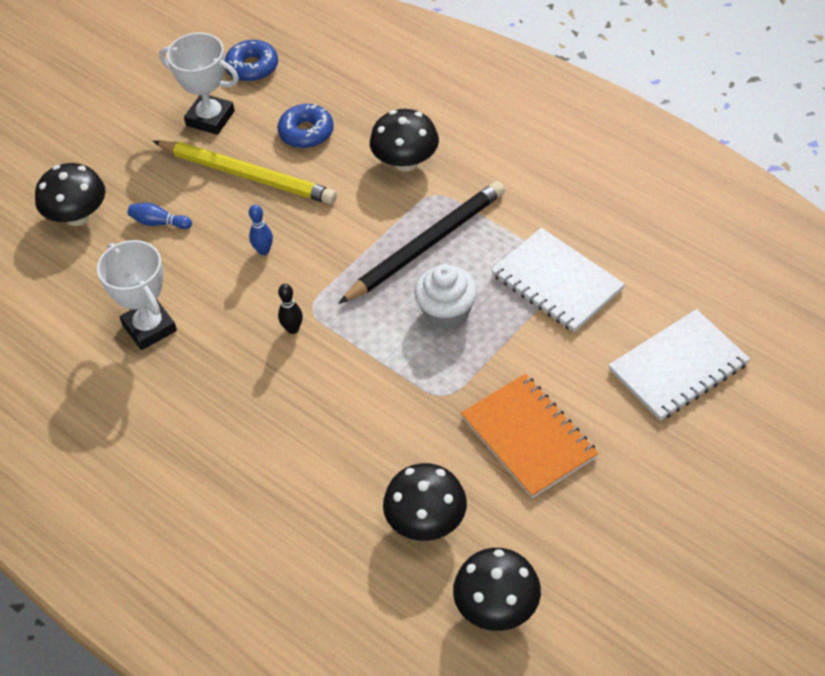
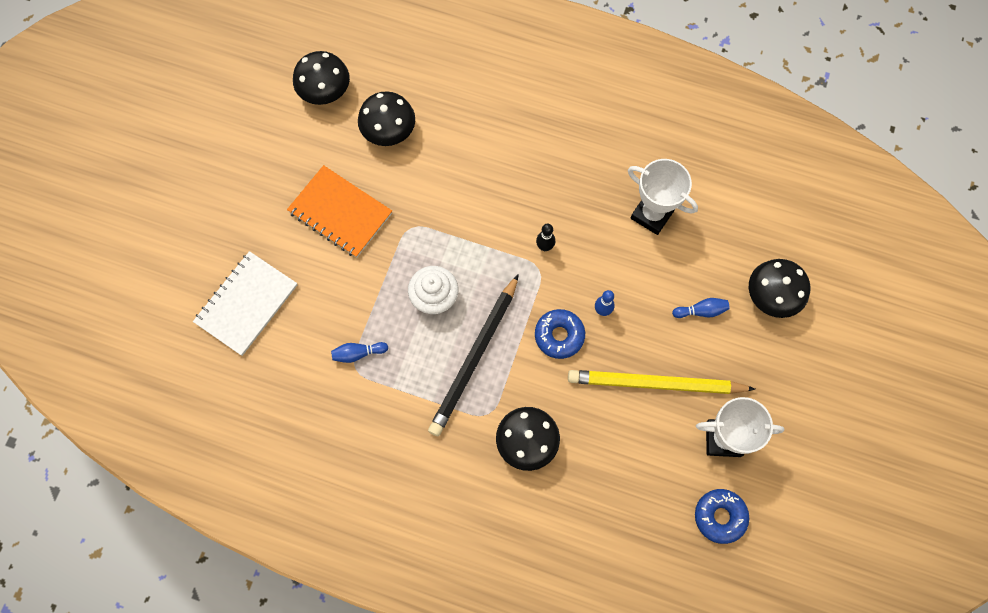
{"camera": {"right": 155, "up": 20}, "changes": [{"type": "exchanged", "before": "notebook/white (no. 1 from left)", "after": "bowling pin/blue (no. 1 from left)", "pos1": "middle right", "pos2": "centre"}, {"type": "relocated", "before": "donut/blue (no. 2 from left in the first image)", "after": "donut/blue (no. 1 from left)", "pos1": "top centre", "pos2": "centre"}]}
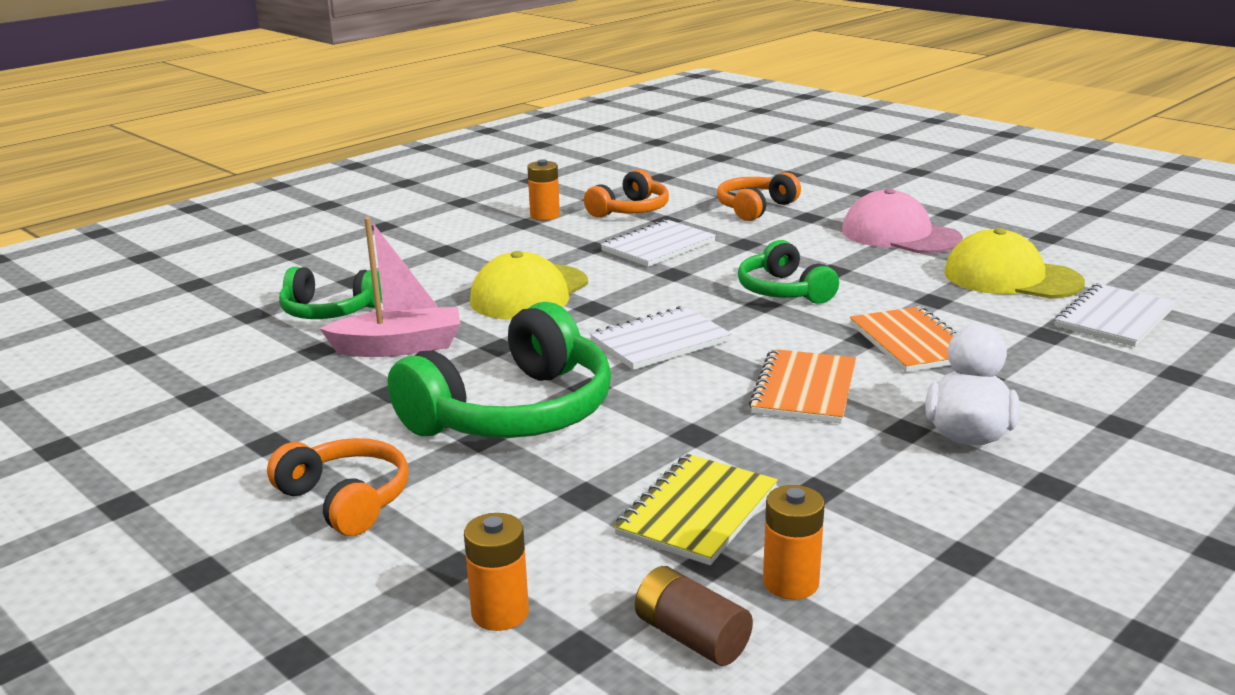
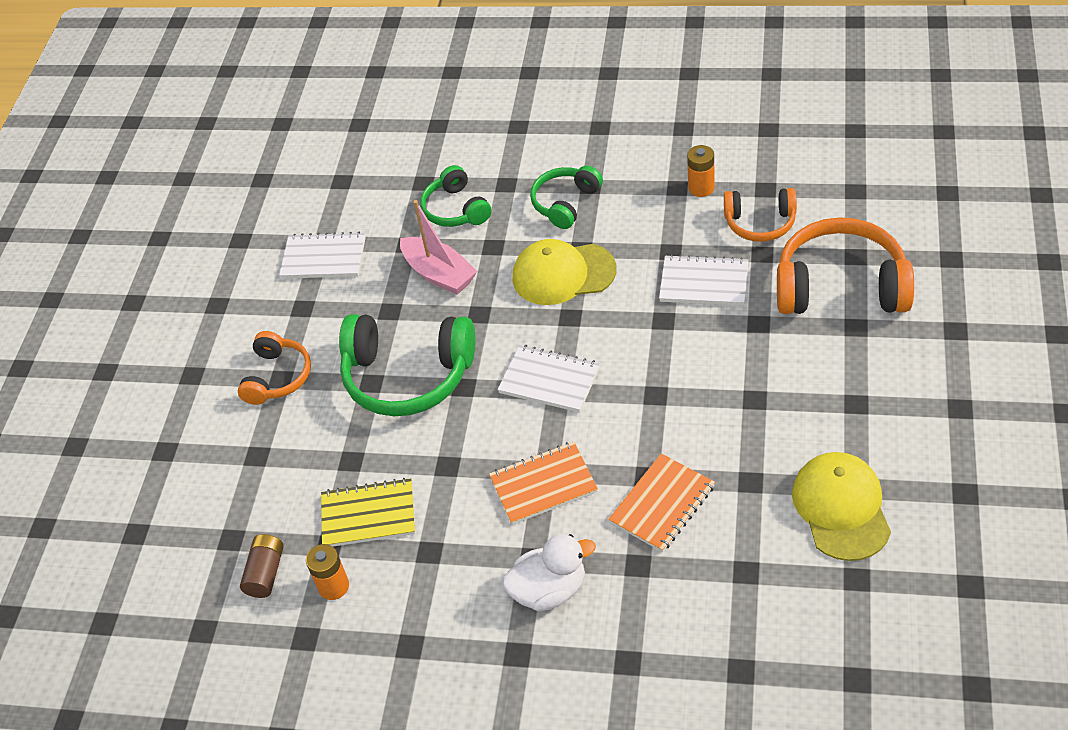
{"camera": {"right": 60, "up": 25}, "changes": [{"type": "relocated", "before": "notebook/white (no. 3 from left in the first image)", "after": "notebook/white (no. 1 from left)", "pos1": "middle right", "pos2": "middle left"}, {"type": "relocated", "before": "headphones/green (no. 3 from left)", "pos1": "centre", "pos2": "top centre"}, {"type": "size", "before": "headphones/orange (no. 3 from left)", "pos1": "top centre", "pos2": "middle right", "scale": 1.73}, {"type": "missing", "before": "battery/orange (no. 1 from left)", "pos1": "bottom centre"}, {"type": "missing", "before": "cap/pink", "pos1": "top right"}]}
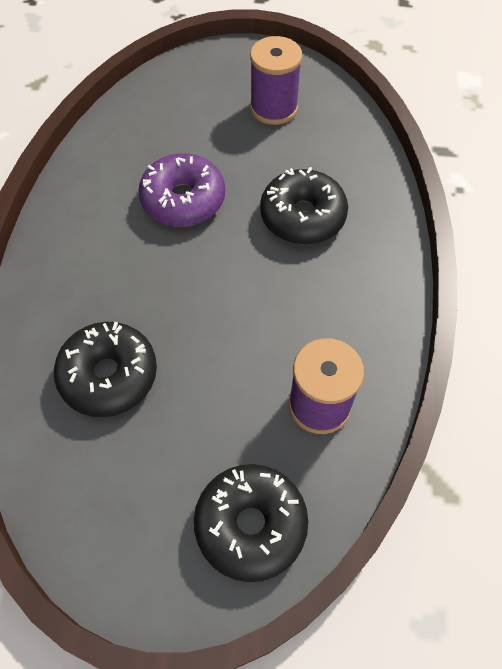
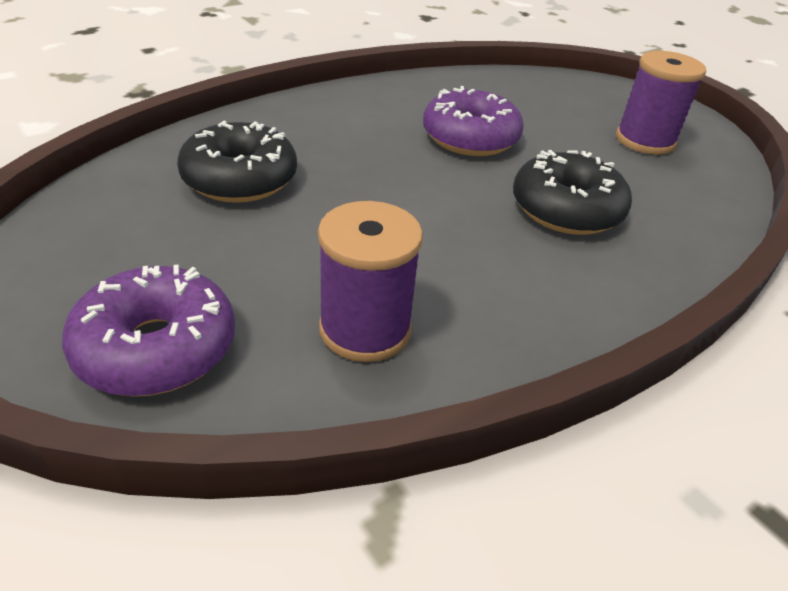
{"camera": {"right": 45, "up": -20}, "changes": [{"type": "colour", "before": "donut/black (no. 2 from left)", "after": "donut/purple (no. 1 from left)", "pos1": "bottom centre", "pos2": "middle left"}]}
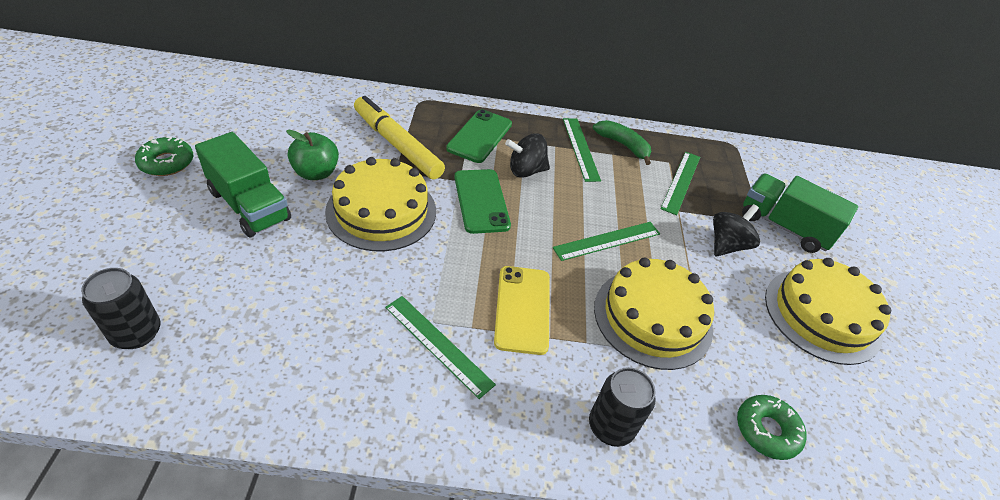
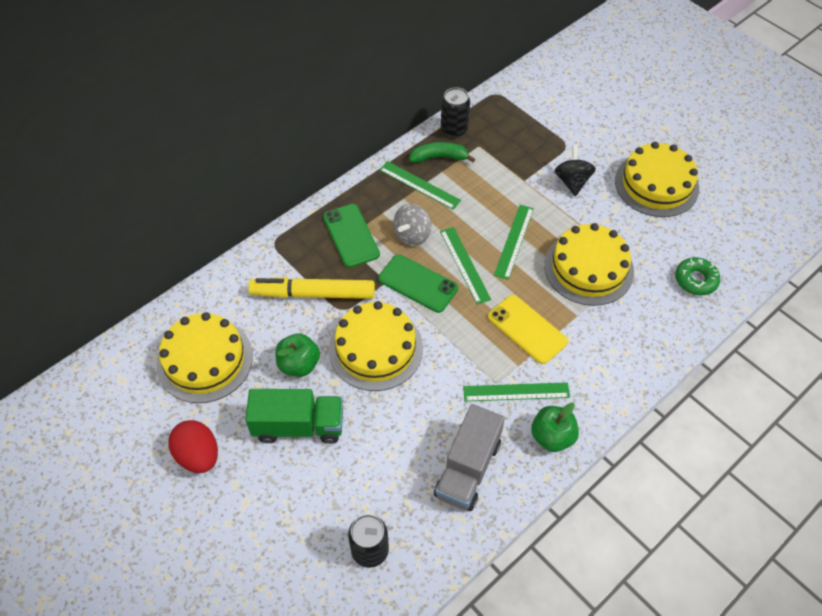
{"camera": {"right": -40, "up": 10}, "changes": [{"type": "appeared", "after": "cake/yellow (no. 1 from left)", "pos2": "middle left"}, {"type": "exchanged", "before": "donut/green (no. 1 from left)", "after": "egg/red", "pos1": "top left", "pos2": "bottom left"}, {"type": "colour", "before": "spinning top/black (no. 1 from left)", "after": "spinning top/grey", "pos1": "top centre", "pos2": "centre"}, {"type": "appeared", "after": "truck/grey", "pos2": "bottom centre"}, {"type": "relocated", "before": "ruler/green (no. 4 from left in the first image)", "after": "ruler/green (no. 2 from left)", "pos1": "middle right", "pos2": "centre"}, {"type": "relocated", "before": "can/black (no. 2 from left)", "pos1": "bottom centre", "pos2": "top centre"}, {"type": "appeared", "after": "apple/green (no. 2 from left)", "pos2": "bottom right"}, {"type": "missing", "before": "truck/green (no. 2 from left)", "pos1": "middle right"}]}
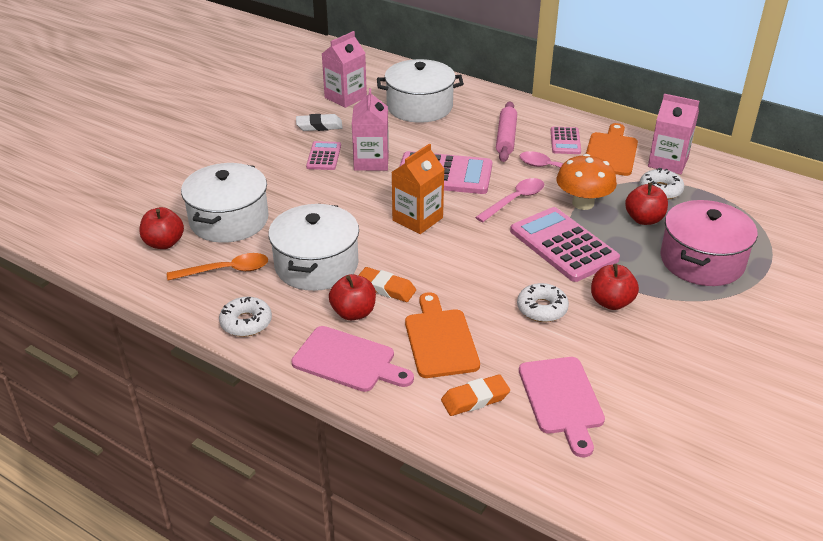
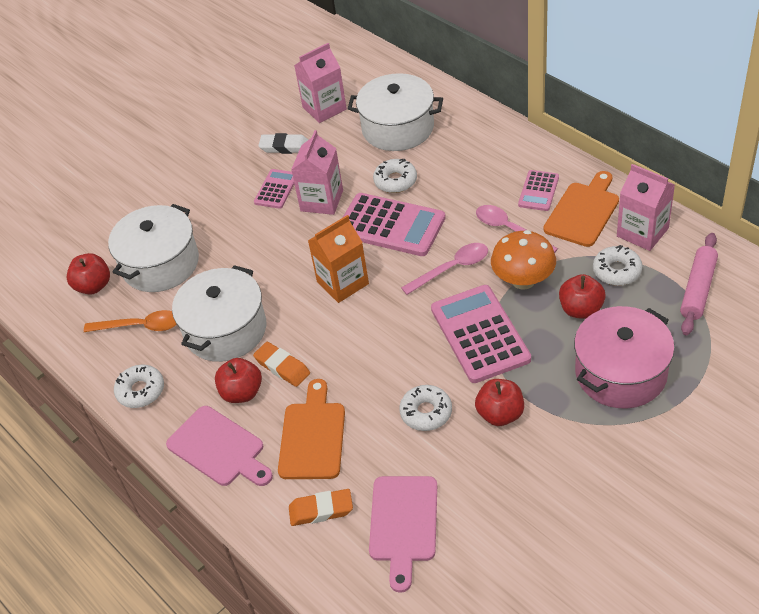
{"camera": {"right": 20, "up": 10}, "changes": [{"type": "appeared", "after": "donut/white (no. 2 from left)", "pos2": "top centre"}, {"type": "relocated", "before": "rolling pin/pink", "pos1": "top centre", "pos2": "middle right"}]}
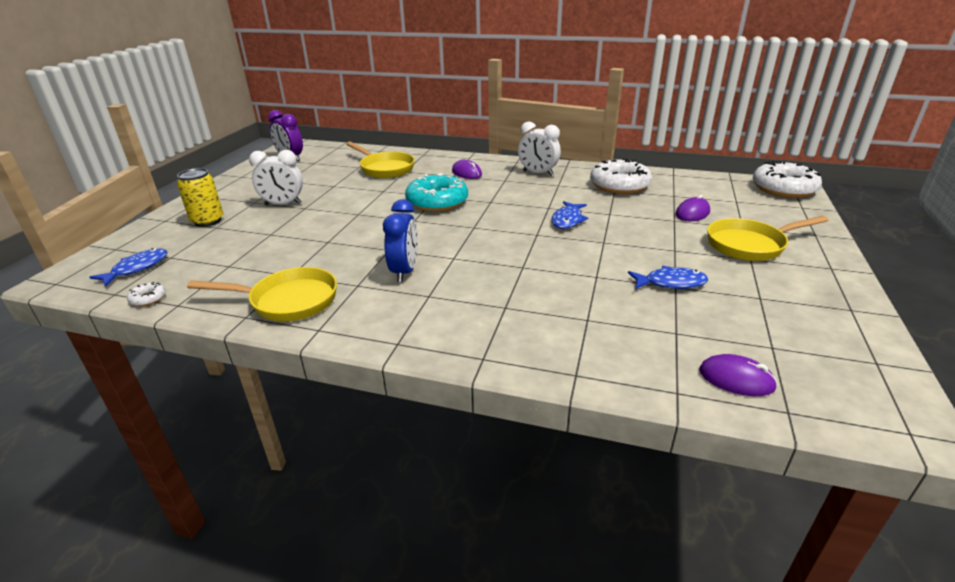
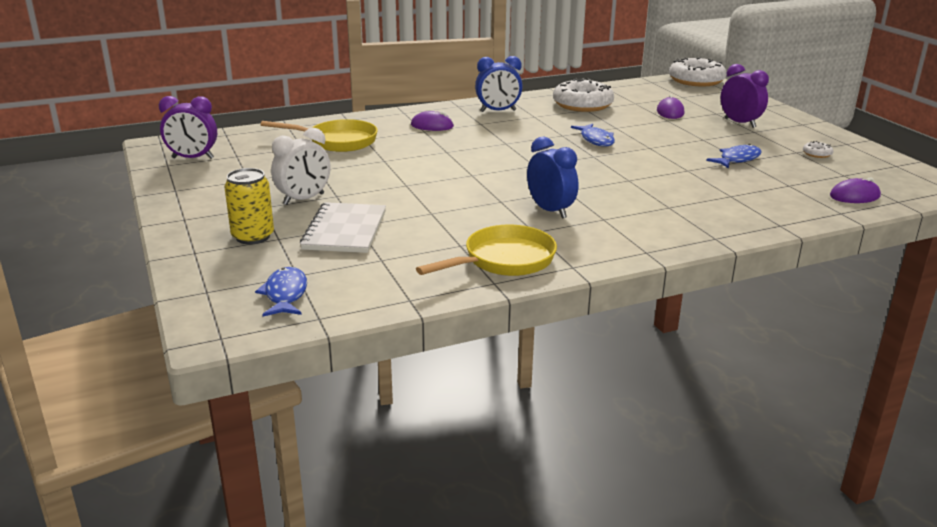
{"camera": {"right": -40, "up": -5}, "changes": [{"type": "appeared", "after": "notebook/white", "pos2": "centre"}, {"type": "colour", "before": "clock/white (no. 2 from left)", "after": "clock/blue (no. 1 from left)", "pos1": "top centre", "pos2": "top centre"}, {"type": "exchanged", "before": "pan/yellow (no. 3 from left)", "after": "clock/purple (no. 2 from left)", "pos1": "middle right", "pos2": "top right"}, {"type": "relocated", "before": "donut/white (no. 1 from left in the first image)", "after": "donut/white (no. 3 from left)", "pos1": "middle left", "pos2": "top right"}, {"type": "missing", "before": "donut/turquoise", "pos1": "top centre"}]}
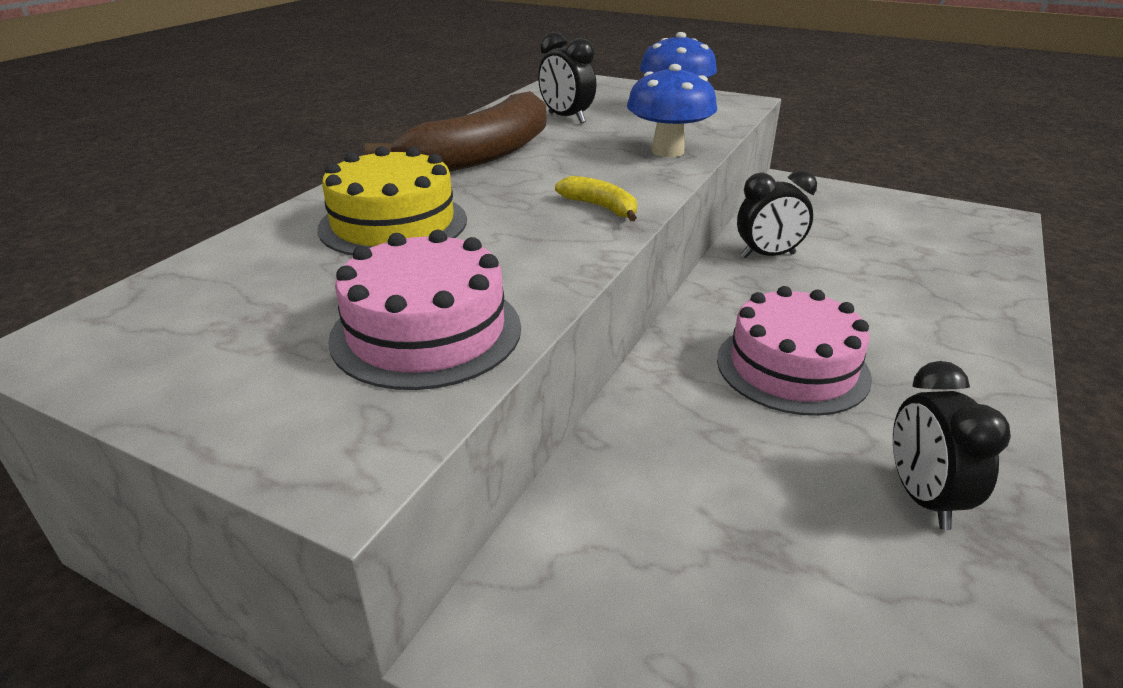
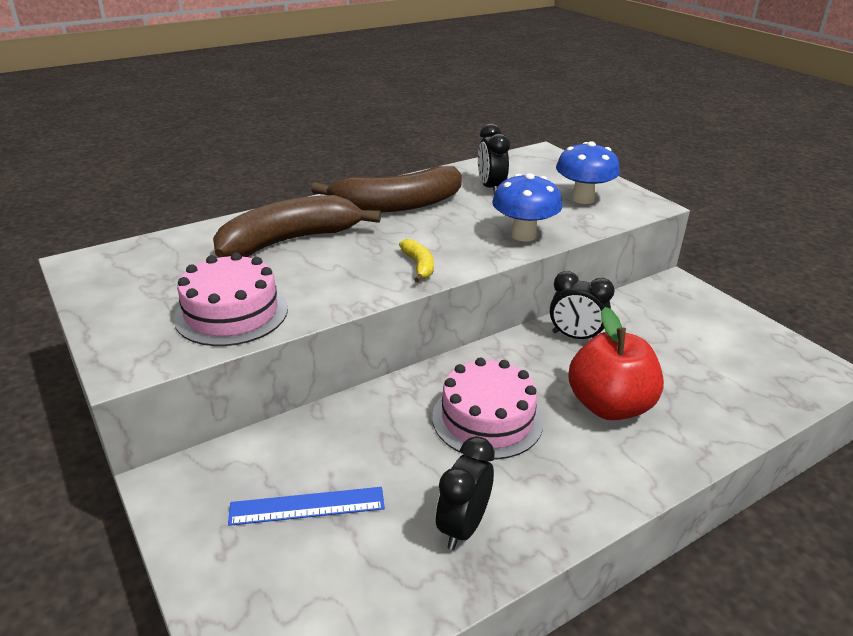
{"camera": {"right": 30, "up": 0}, "changes": [{"type": "exchanged", "before": "cake/yellow", "after": "banana/brown (no. 1 from left)", "pos1": "top centre", "pos2": "centre"}, {"type": "appeared", "after": "ruler/blue", "pos2": "bottom centre"}, {"type": "appeared", "after": "apple/red", "pos2": "middle right"}]}
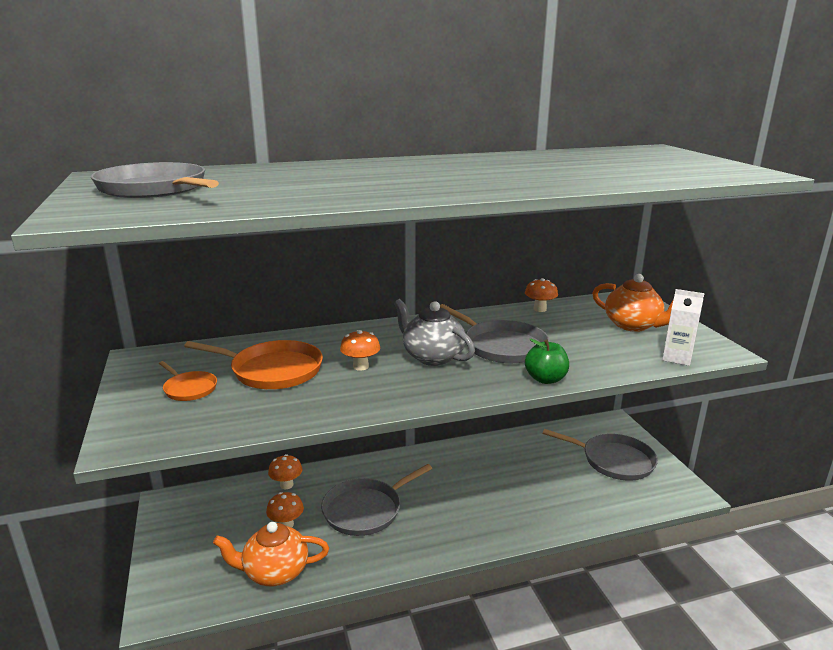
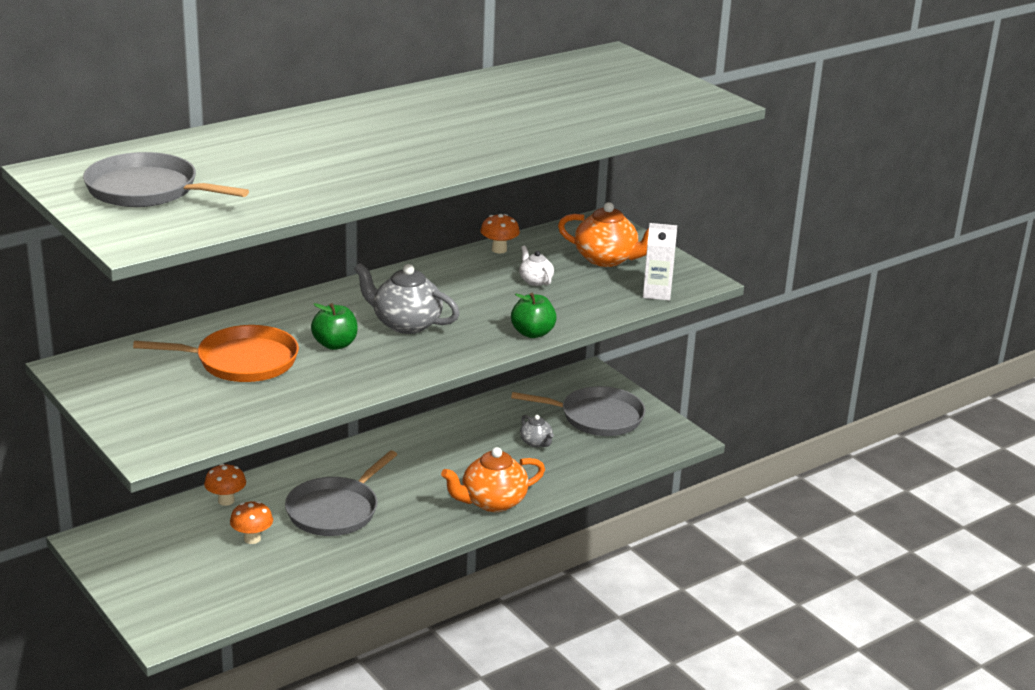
{"camera": {"right": -20, "up": 5}, "changes": [{"type": "exchanged", "before": "mushroom/orange (no. 3 from left)", "after": "apple/green (no. 1 from left)", "pos1": "centre", "pos2": "middle left"}, {"type": "relocated", "before": "teapot/orange (no. 1 from left)", "pos1": "bottom left", "pos2": "bottom centre"}, {"type": "appeared", "after": "teapot/white", "pos2": "centre"}, {"type": "appeared", "after": "teapot/grey (no. 2 from left)", "pos2": "centre"}, {"type": "missing", "before": "pan/orange (no. 1 from left)", "pos1": "middle left"}, {"type": "missing", "before": "pan/grey (no. 3 from left)", "pos1": "centre"}]}
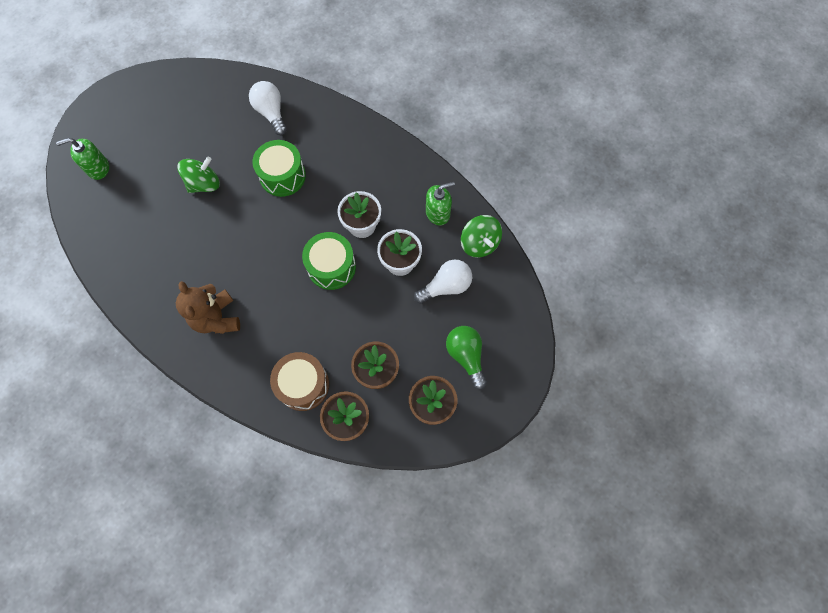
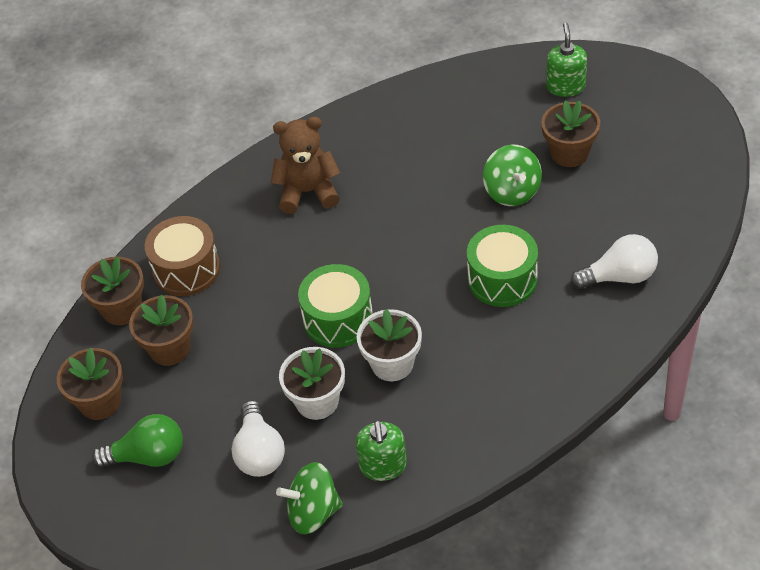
{"camera": {"right": 110, "up": -20}, "changes": [{"type": "appeared", "after": "flower pot/brown (no. 4 from left)", "pos2": "top right"}]}
